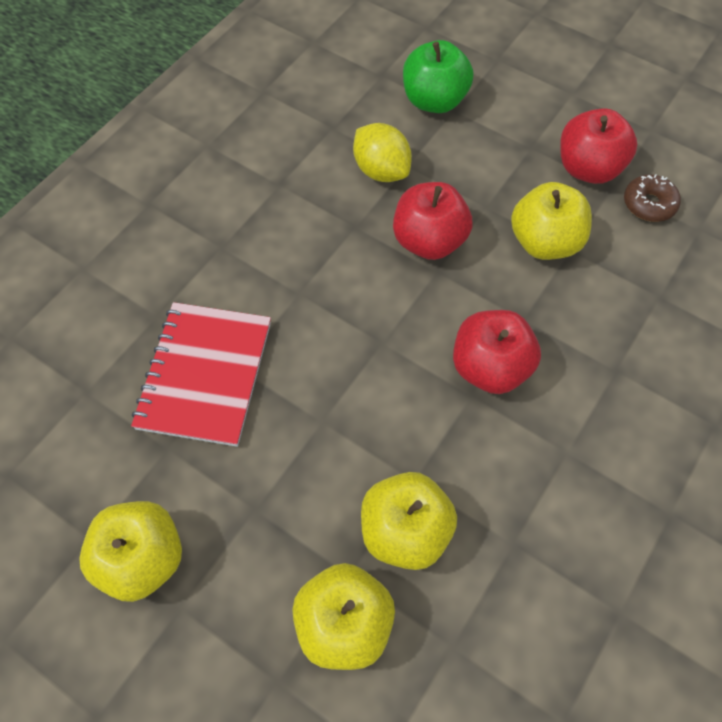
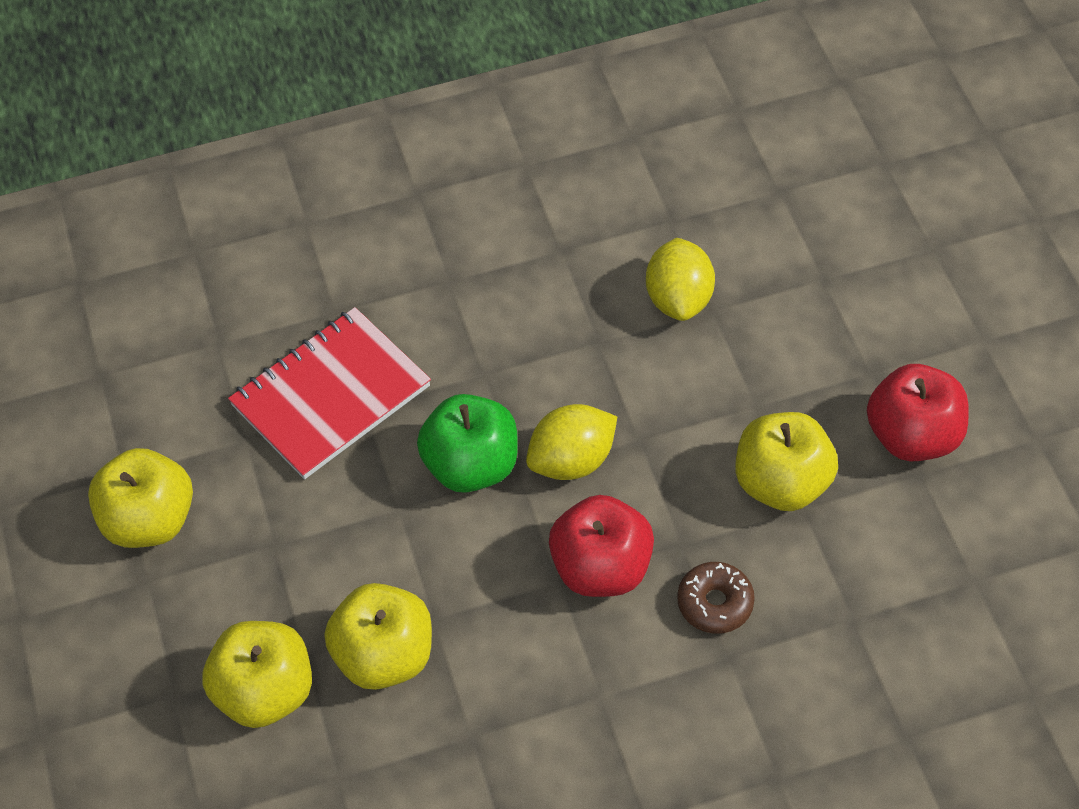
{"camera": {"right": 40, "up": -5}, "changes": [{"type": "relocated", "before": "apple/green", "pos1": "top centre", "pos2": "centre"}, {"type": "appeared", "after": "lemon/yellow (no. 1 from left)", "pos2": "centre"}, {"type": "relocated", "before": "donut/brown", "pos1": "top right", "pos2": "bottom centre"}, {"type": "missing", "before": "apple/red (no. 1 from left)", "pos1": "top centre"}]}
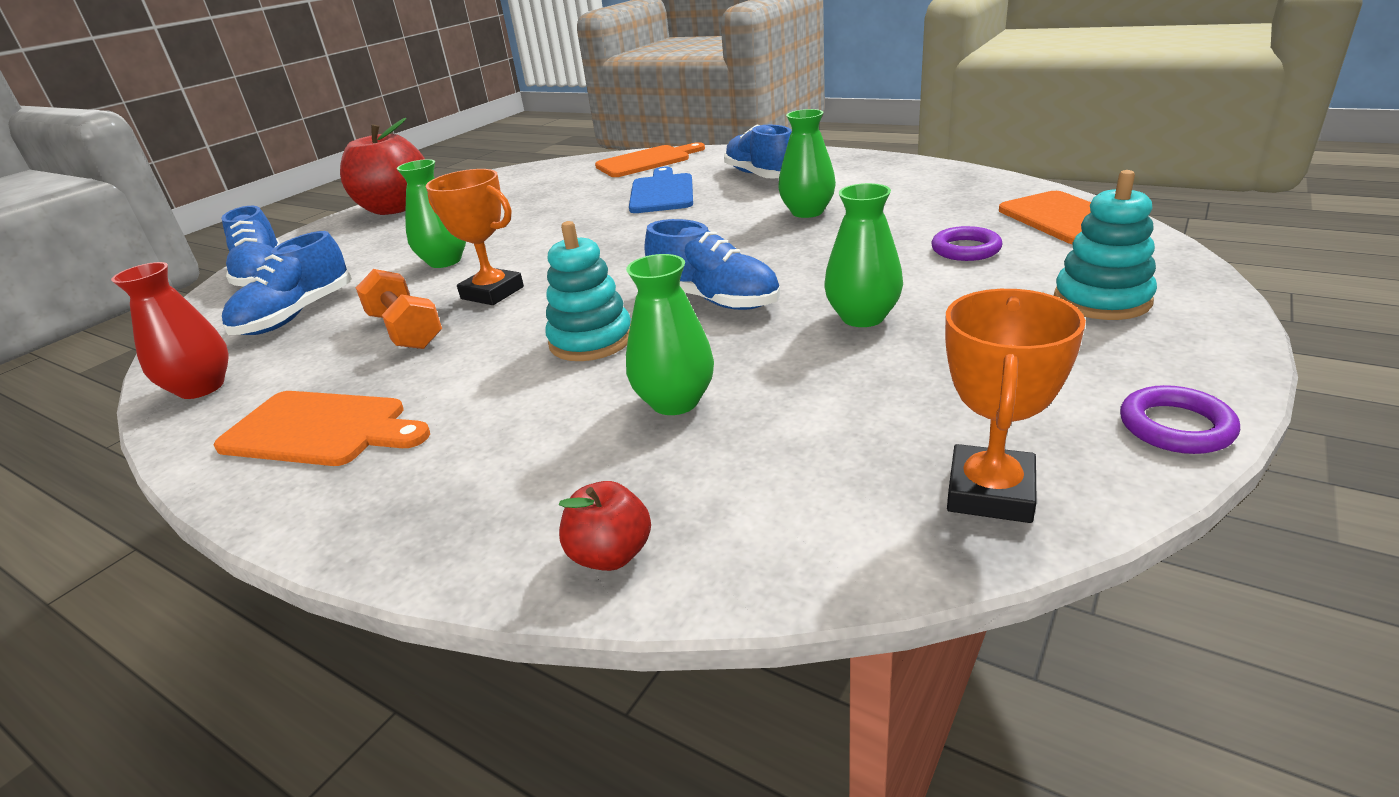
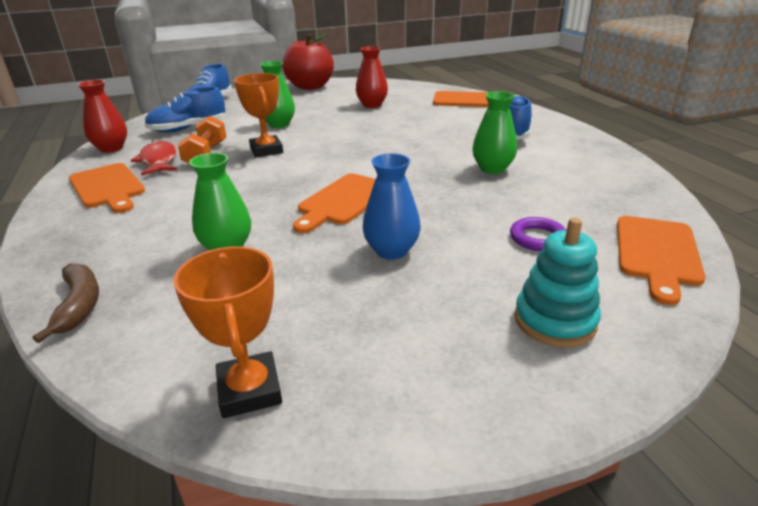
{"camera": {"right": 35, "up": 0}, "changes": [{"type": "exchanged", "before": "apple/red (no. 2 from left)", "after": "banana/brown", "pos1": "centre", "pos2": "middle left"}, {"type": "appeared", "after": "fish/red", "pos2": "top left"}, {"type": "spun", "before": "trophy/orange (no. 2 from left in the first image)", "pos1": "middle right", "pos2": "middle left", "turn": -75}, {"type": "exchanged", "before": "shoe/blue (no. 3 from left)", "after": "cutting board/orange (no. 2 from left)", "pos1": "top centre", "pos2": "centre"}, {"type": "appeared", "after": "vase/red (no. 2 from left)", "pos2": "top centre"}, {"type": "colour", "before": "vase/green (no. 4 from left)", "after": "vase/blue", "pos1": "top centre", "pos2": "centre"}, {"type": "missing", "before": "stacking toy/turquoise (no. 1 from left)", "pos1": "centre"}, {"type": "missing", "before": "cutting board/blue", "pos1": "top centre"}, {"type": "missing", "before": "ring/purple (no. 2 from left)", "pos1": "middle right"}]}
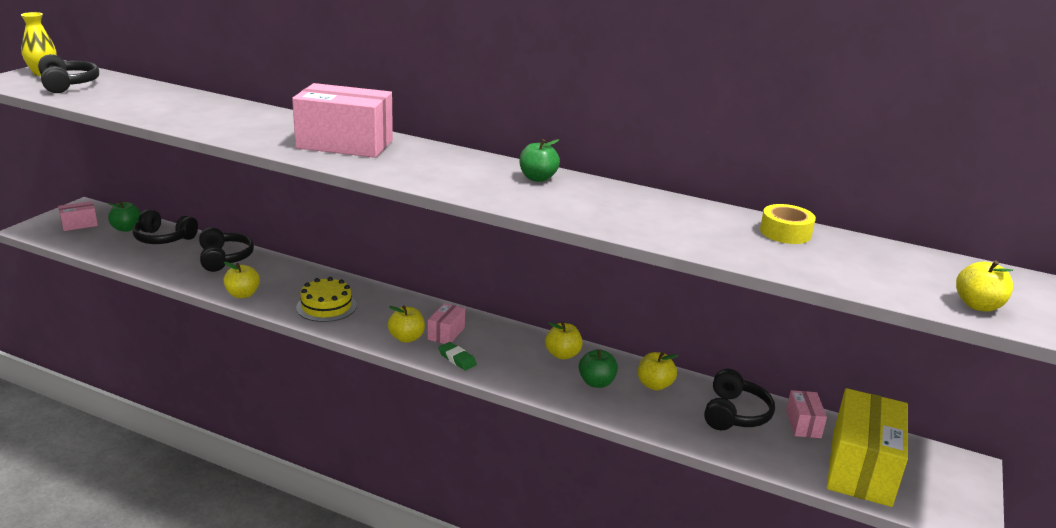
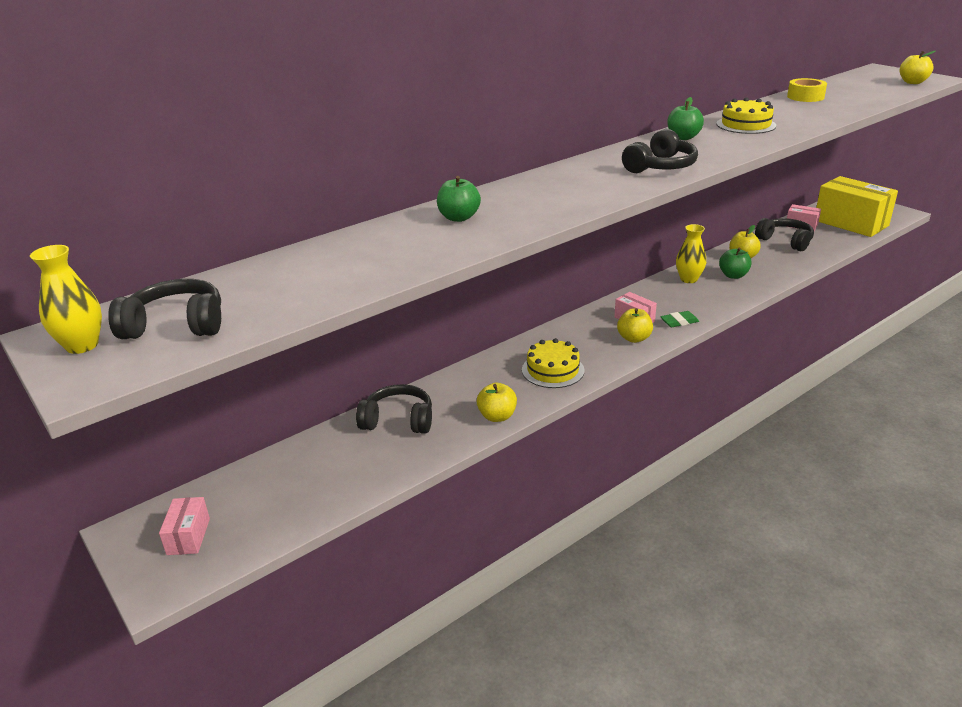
{"camera": {"right": -60, "up": 5}, "changes": [{"type": "relocated", "before": "apple/green (no. 1 from left)", "pos1": "middle left", "pos2": "top centre"}, {"type": "relocated", "before": "headphones/black (no. 2 from left in the first image)", "after": "headphones/black (no. 3 from left)", "pos1": "middle left", "pos2": "top right"}, {"type": "exchanged", "before": "apple/yellow (no. 3 from left)", "after": "vase/yellow (no. 2 from left)", "pos1": "centre", "pos2": "middle right"}, {"type": "appeared", "after": "cake/yellow (no. 2 from left)", "pos2": "top right"}, {"type": "missing", "before": "box/pink (no. 2 from left)", "pos1": "top left"}]}
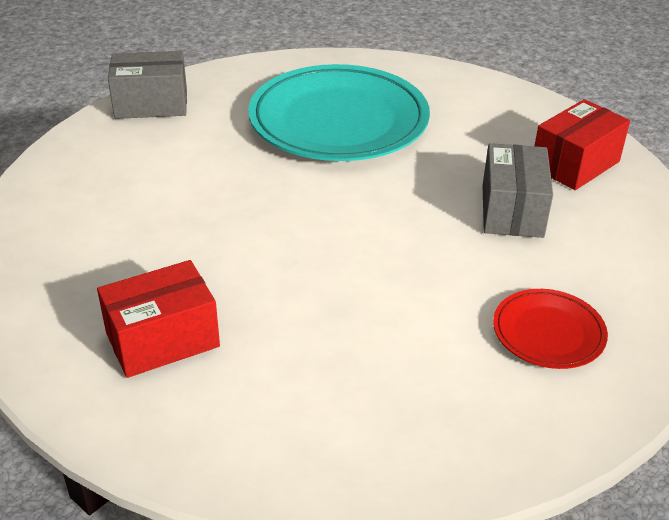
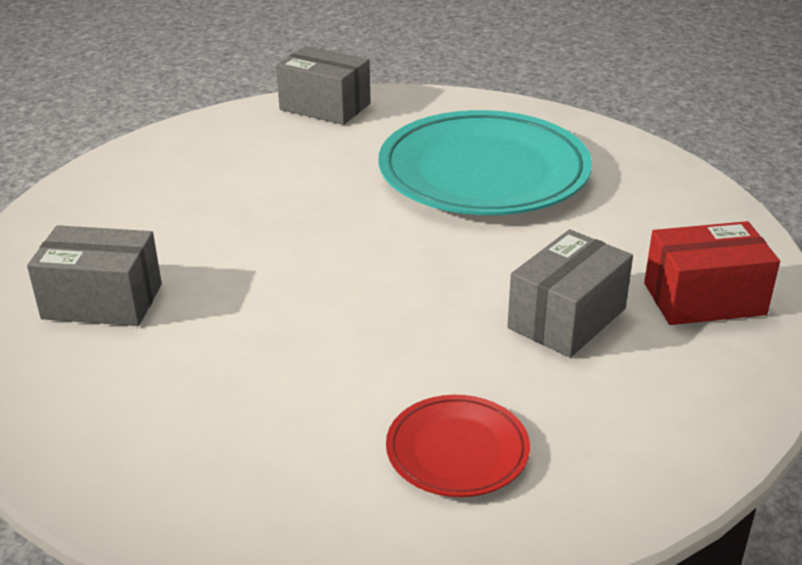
{"camera": {"right": 35, "up": -5}, "changes": [{"type": "colour", "before": "box/red (no. 1 from left)", "after": "box/grey (no. 1 from left)", "pos1": "middle left", "pos2": "middle left"}]}
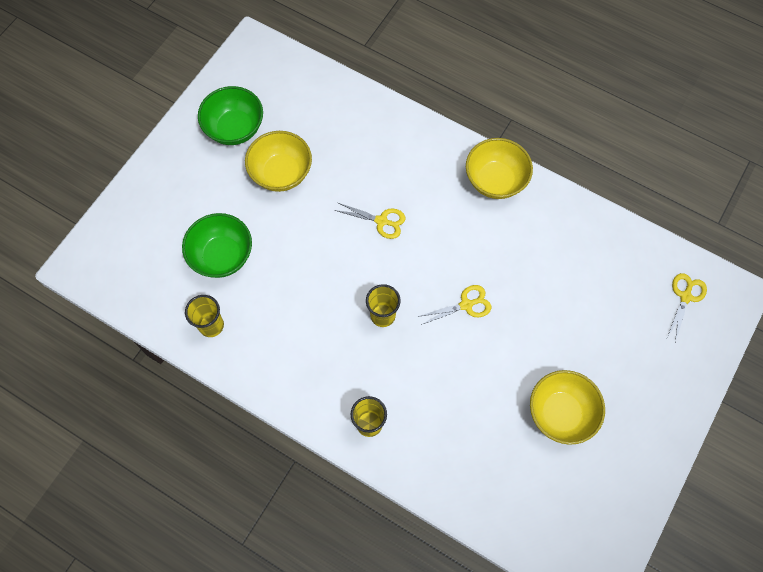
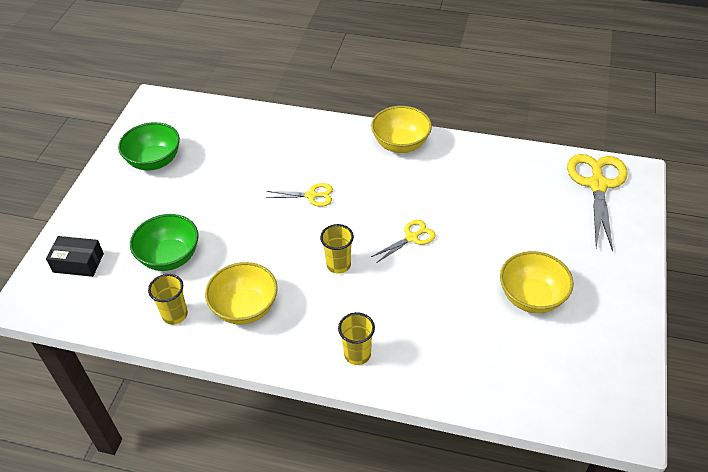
{"camera": {"right": -15, "up": -20}, "changes": [{"type": "appeared", "after": "box/black", "pos2": "middle left"}, {"type": "relocated", "before": "bowl/yellow (no. 1 from left)", "pos1": "top centre", "pos2": "centre"}, {"type": "size", "before": "scissors/yellow (no. 3 from left)", "pos1": "middle right", "pos2": "middle right", "scale": 1.9}]}
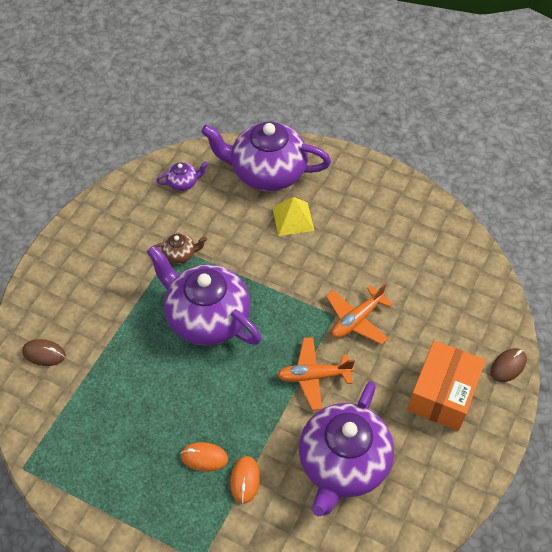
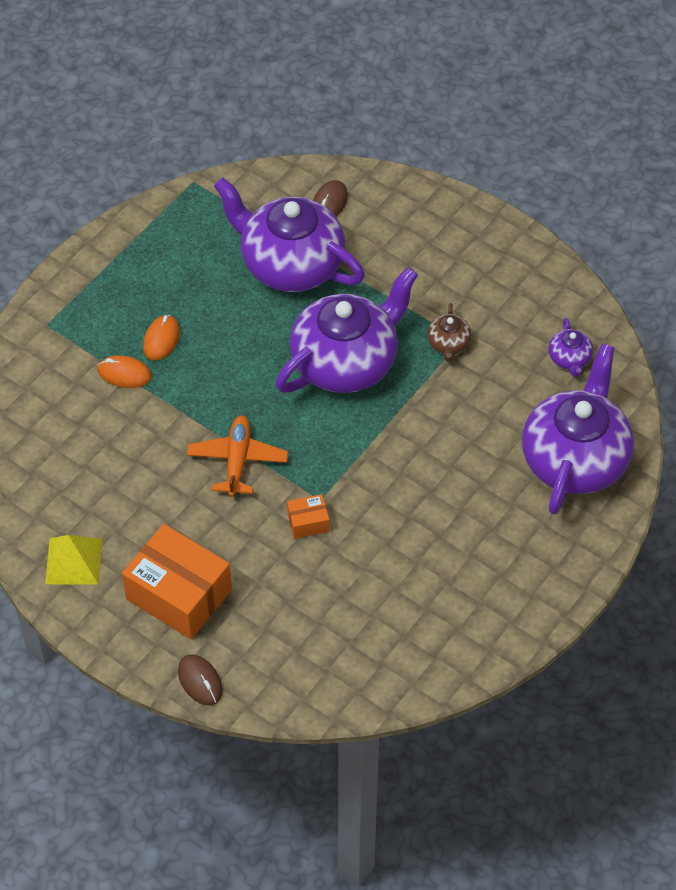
{"camera": {"right": 100, "up": 0}, "changes": [{"type": "relocated", "before": "pyramid/yellow", "pos1": "centre", "pos2": "middle left"}, {"type": "relocated", "before": "teapot/purple (no. 4 from left in the first image)", "after": "teapot/purple (no. 1 from left)", "pos1": "bottom centre", "pos2": "top centre"}, {"type": "exchanged", "before": "plane/orange (no. 2 from left)", "after": "box/orange (no. 2 from left)", "pos1": "centre", "pos2": "centre"}]}
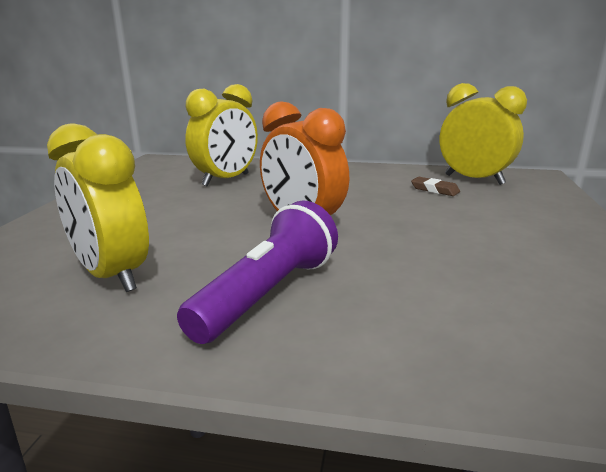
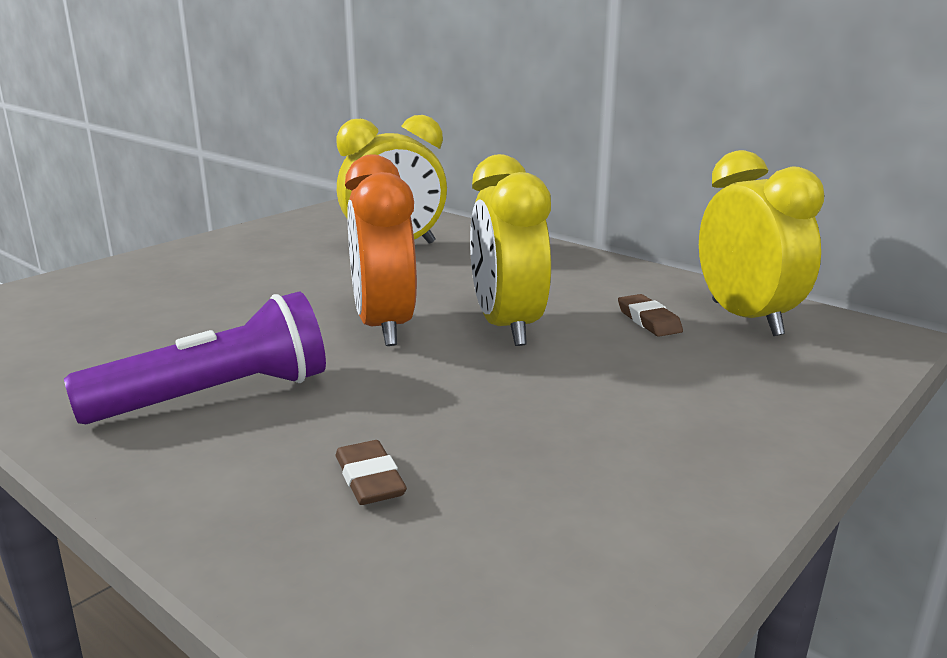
{"camera": {"right": 30, "up": 0}, "changes": [{"type": "appeared", "after": "eraser/brown (no. 1 from left)", "pos2": "bottom centre"}, {"type": "relocated", "before": "clock/yellow (no. 1 from left in the first image)", "after": "clock/yellow (no. 2 from left)", "pos1": "middle left", "pos2": "centre"}]}
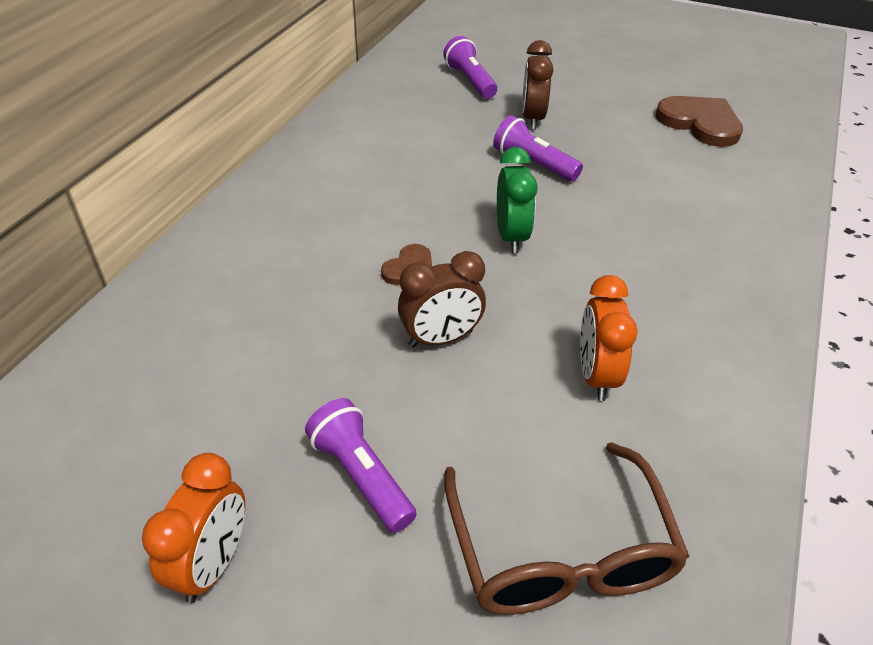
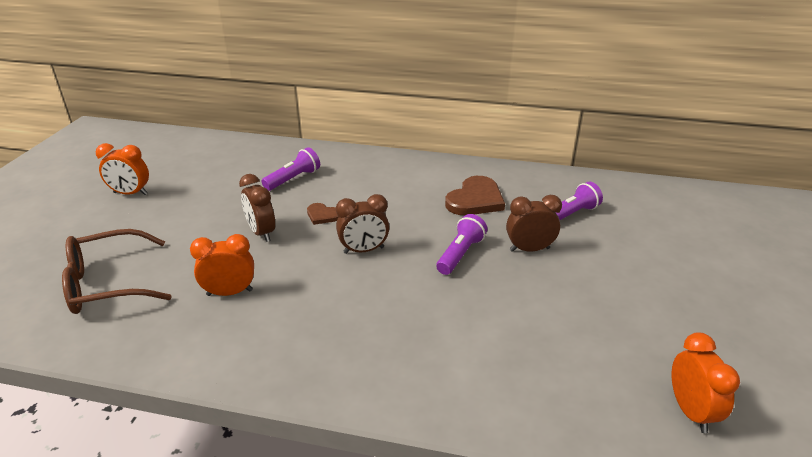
{"camera": {"right": 80, "up": -10}, "changes": [{"type": "relocated", "before": "flashlight/purple (no. 1 from left)", "pos1": "bottom centre", "pos2": "centre"}, {"type": "colour", "before": "clock/green", "after": "clock/brown (no. 2 from left)", "pos1": "top centre", "pos2": "centre"}, {"type": "relocated", "before": "heart/brown (no. 2 from left)", "pos1": "top right", "pos2": "centre"}, {"type": "appeared", "after": "clock/orange (no. 3 from left)", "pos2": "bottom right"}]}
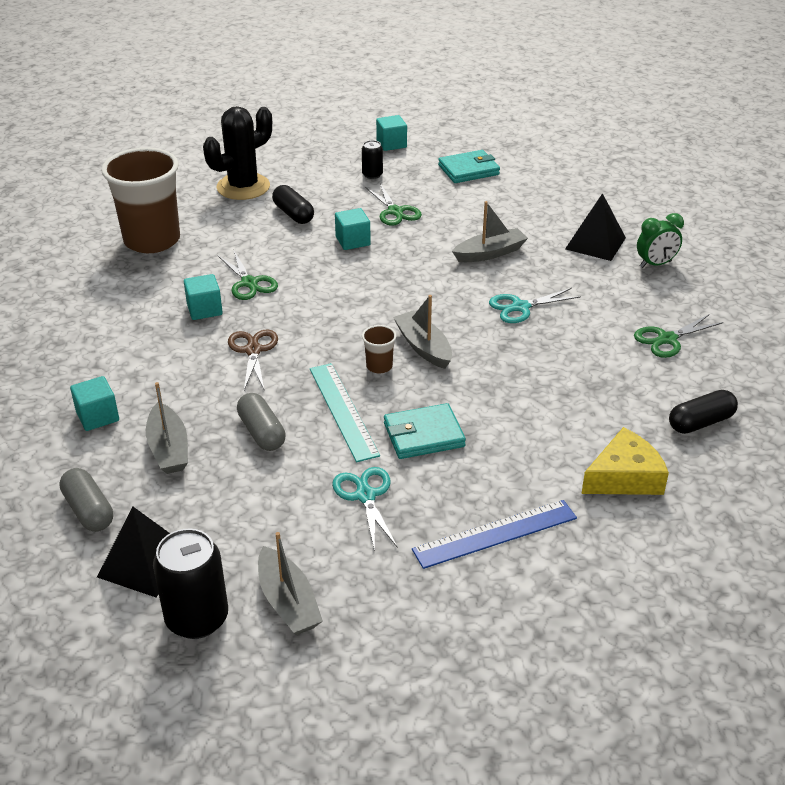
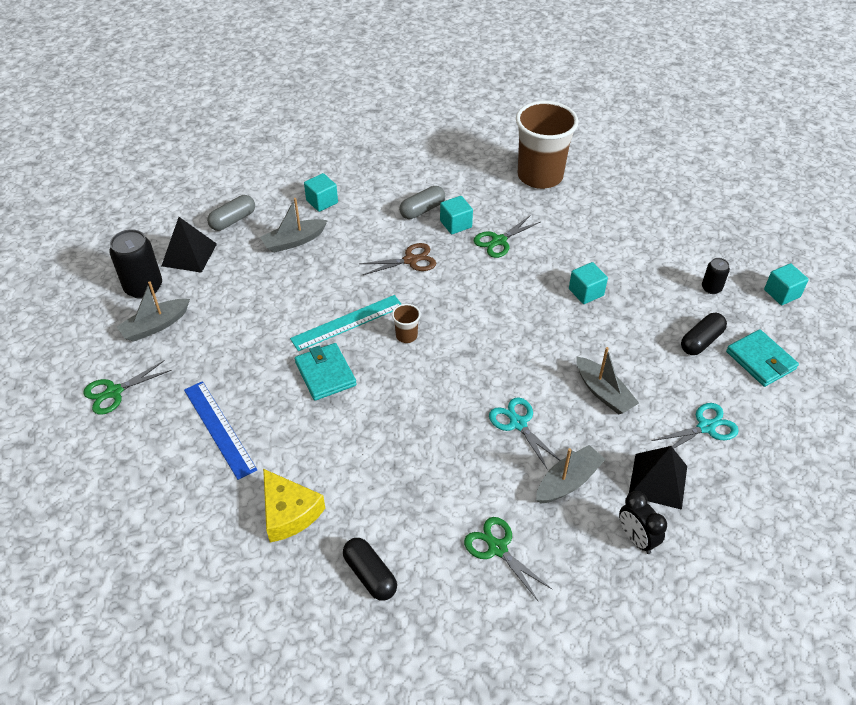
{"camera": {"right": 80, "up": 10}, "changes": [{"type": "relocated", "before": "scissors/green (no. 2 from left in the first image)", "after": "scissors/green (no. 1 from left)", "pos1": "top centre", "pos2": "middle left"}, {"type": "relocated", "before": "capsule/grey (no. 2 from left)", "pos1": "middle left", "pos2": "top centre"}, {"type": "relocated", "before": "boat/grey (no. 3 from left)", "pos1": "centre", "pos2": "bottom right"}, {"type": "colour", "before": "clock/green", "after": "clock/black", "pos1": "top right", "pos2": "bottom right"}, {"type": "relocated", "before": "scissors/turquoise (no. 1 from left in the first image)", "after": "scissors/turquoise (no. 2 from left)", "pos1": "centre", "pos2": "middle right"}, {"type": "relocated", "before": "capsule/black (no. 1 from left in the first image)", "after": "capsule/black (no. 2 from left)", "pos1": "top centre", "pos2": "middle right"}, {"type": "missing", "before": "cactus/black", "pos1": "top left"}]}
